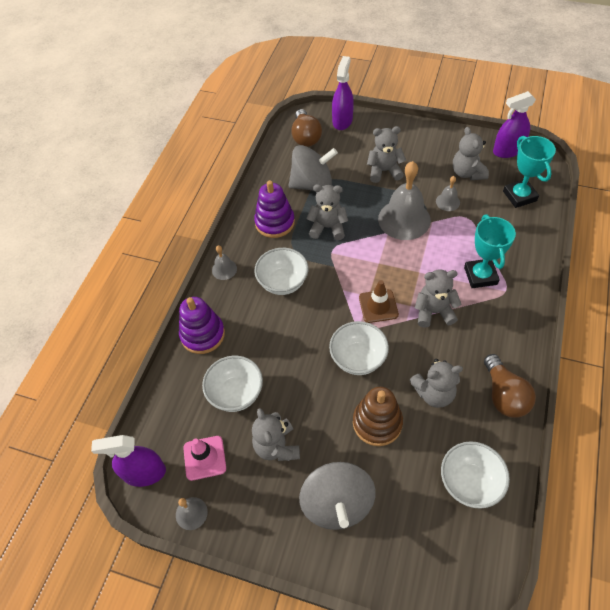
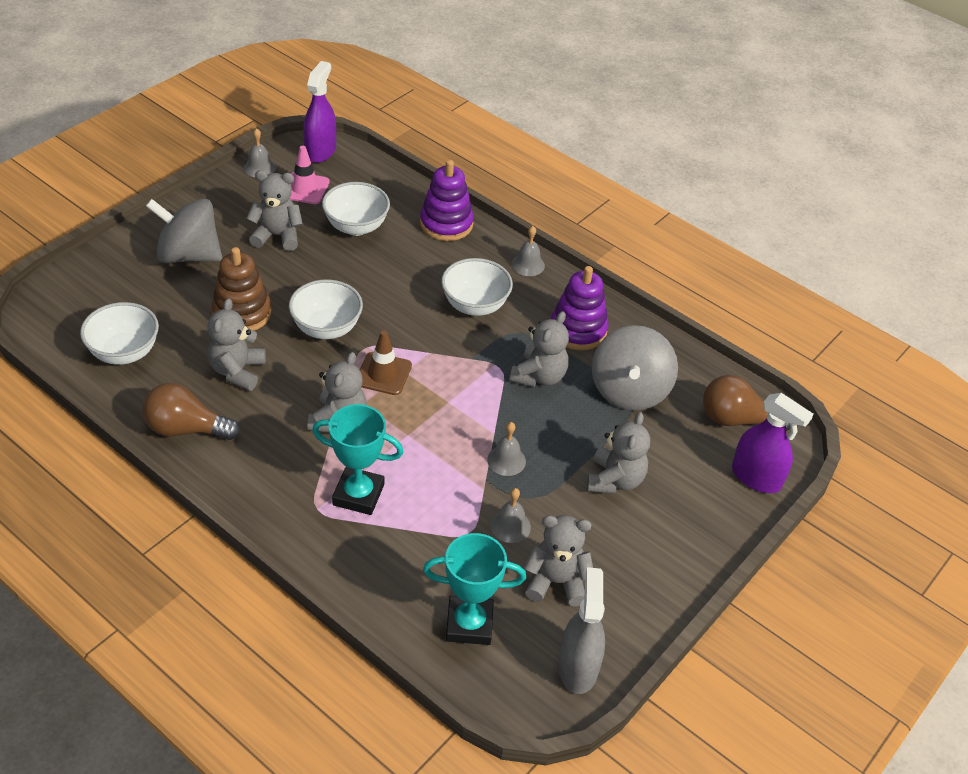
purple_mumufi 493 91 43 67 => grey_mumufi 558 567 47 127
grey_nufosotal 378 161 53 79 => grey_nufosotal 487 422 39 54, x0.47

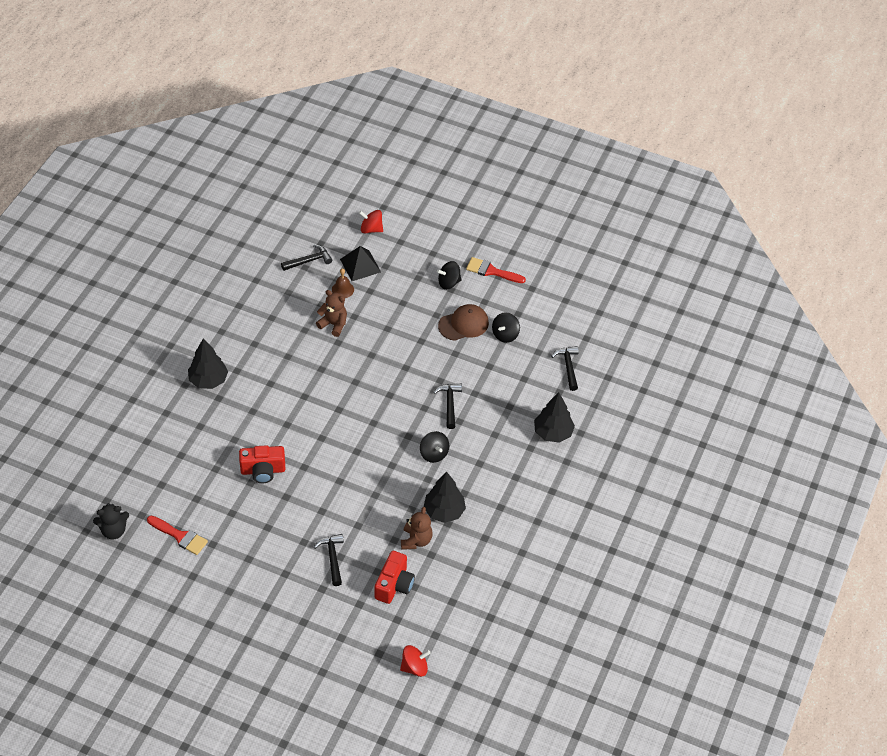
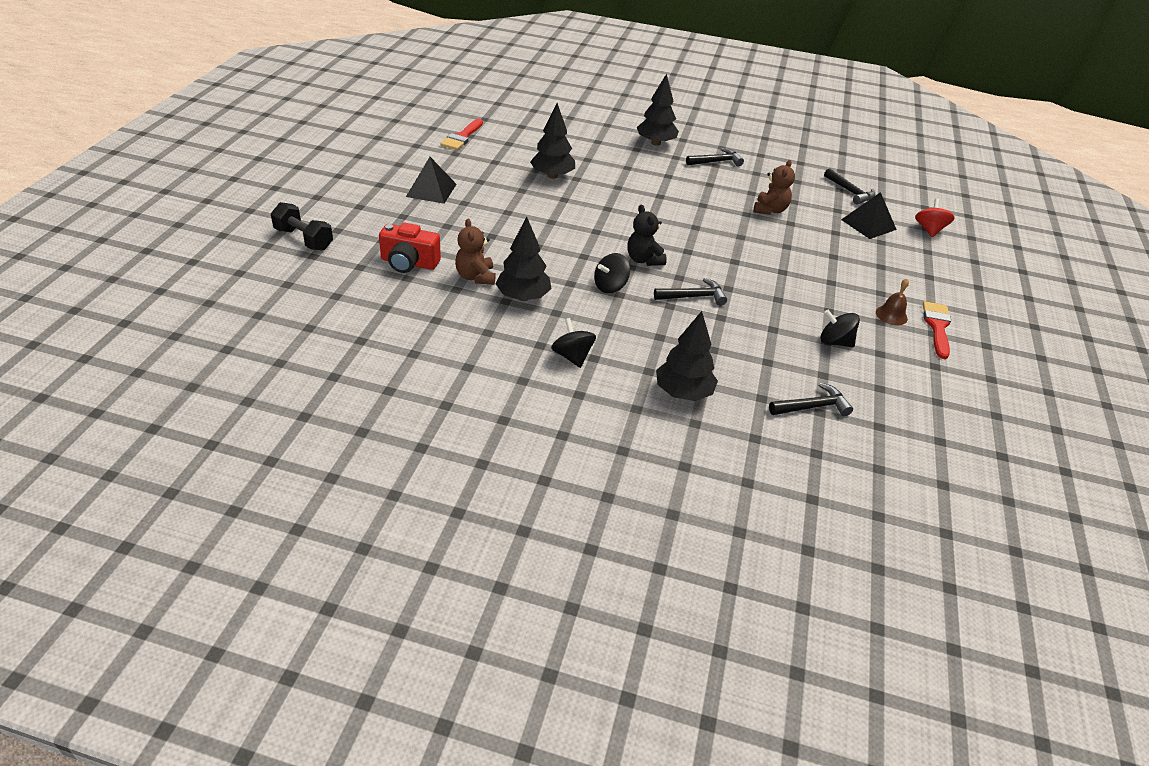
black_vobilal 437 261 25 29 => black_vobilal 551 318 45 50, relocated
brown_nufosotal 332 269 22 29 => brown_nufosotal 876 279 33 46, relocated
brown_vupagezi 438 304 51 37 => nothing
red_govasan 239 445 46 38 => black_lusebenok 530 103 45 76
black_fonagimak 93 503 36 36 => black_fonagimak 628 205 39 61, relocated
brown_fonagimak 401 507 32 43 => brown_fonagimak 455 219 41 66, 75 degrees clockwise
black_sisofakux 314 534 30 52 => black_sisofakux 686 148 58 19, relocated
red_vobilal 400 645 31 32 => nothing
nothing => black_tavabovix 406 157 50 47
nothing => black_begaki 271 202 62 49

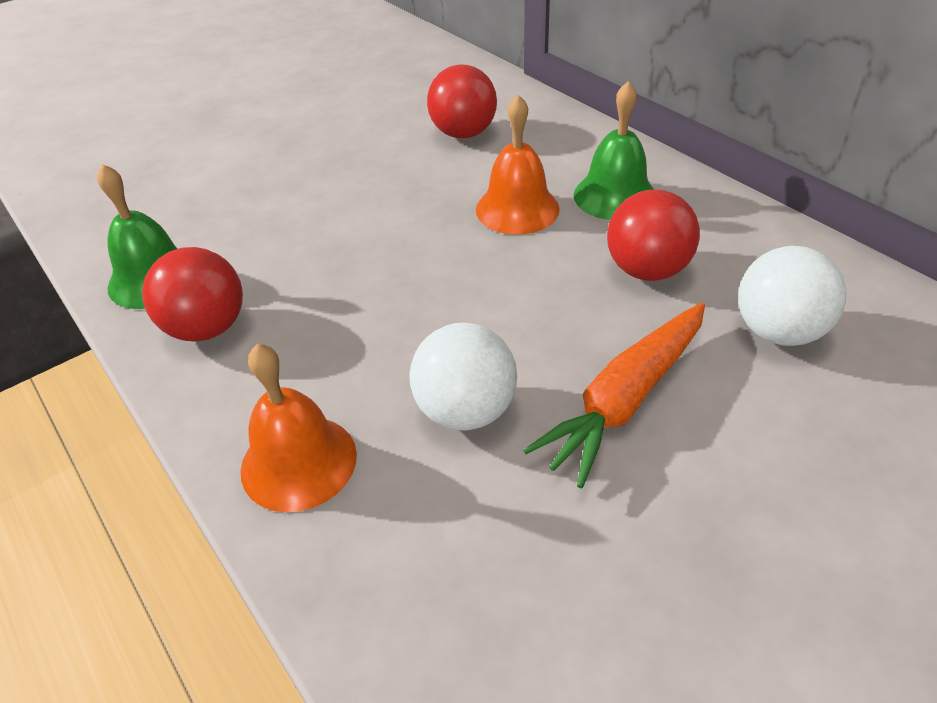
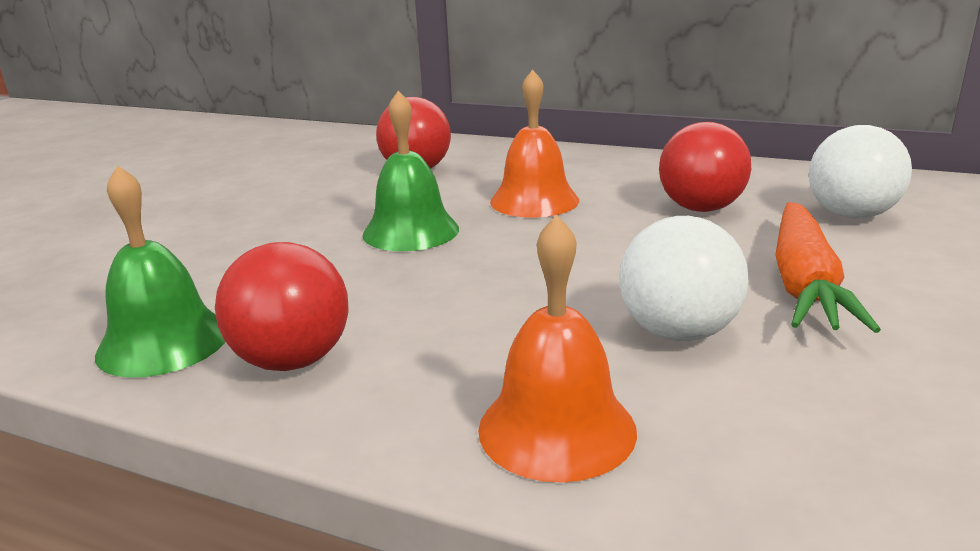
green_nufosotal 574 81 80 139 => green_nufosotal 362 91 97 160, relocated

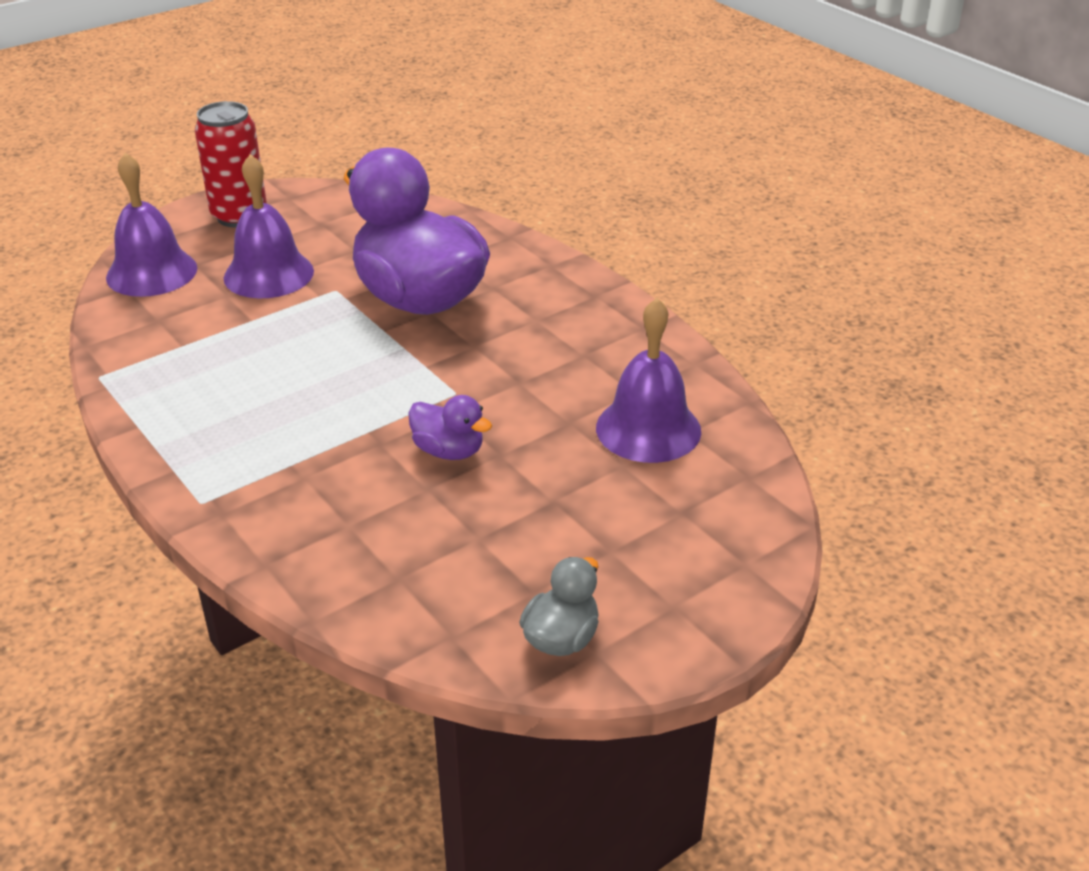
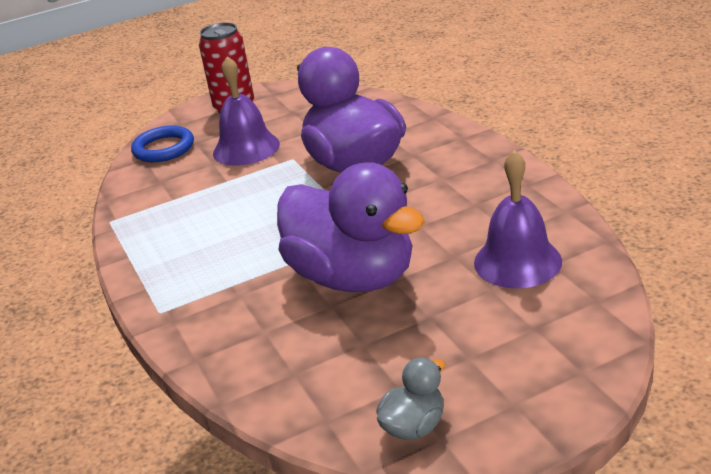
purple_nufosotal 106 153 91 144 => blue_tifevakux 131 125 63 37
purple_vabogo 408 395 84 65 => purple_vabogo 277 162 148 130, x2.35

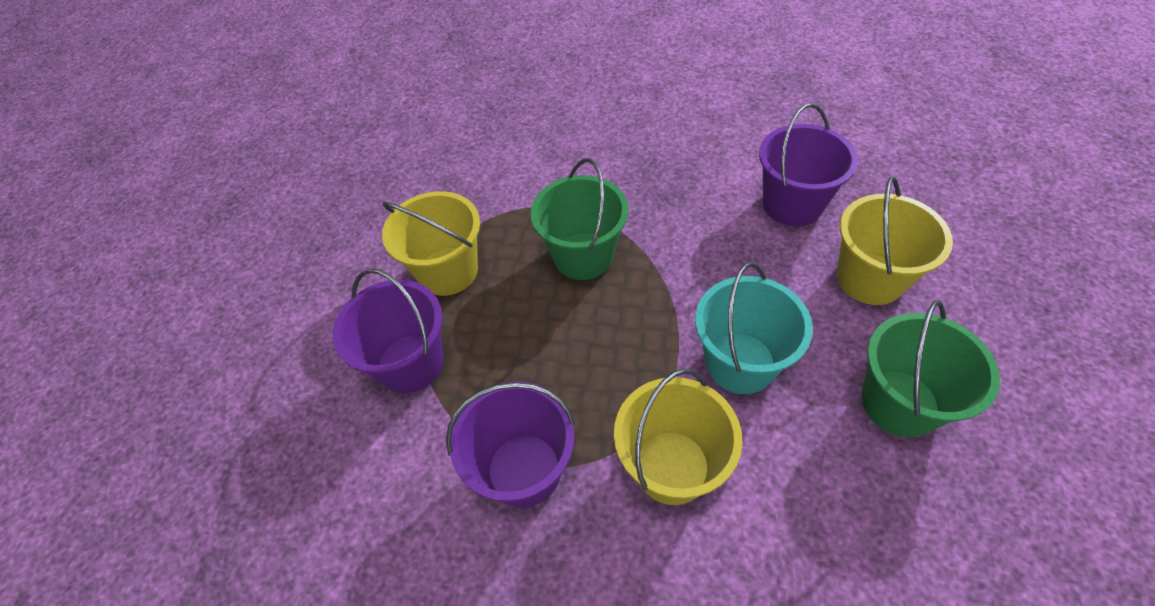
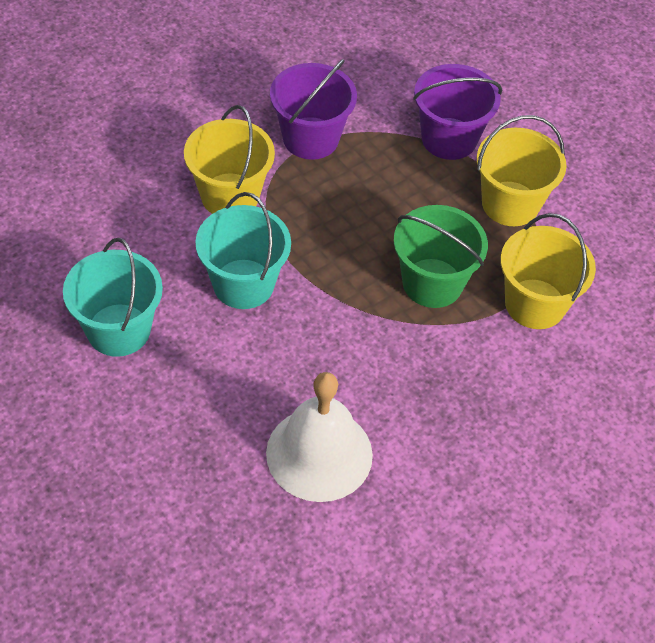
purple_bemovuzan 759 103 99 123 => white_nufosotal 266 372 107 130
yellow_bemovuzan 837 177 116 128 => yellow_bemovuzan 500 213 96 116, relocated
green_bemovuzan 861 300 139 137 => turquoise_bemovuzan 63 238 100 119

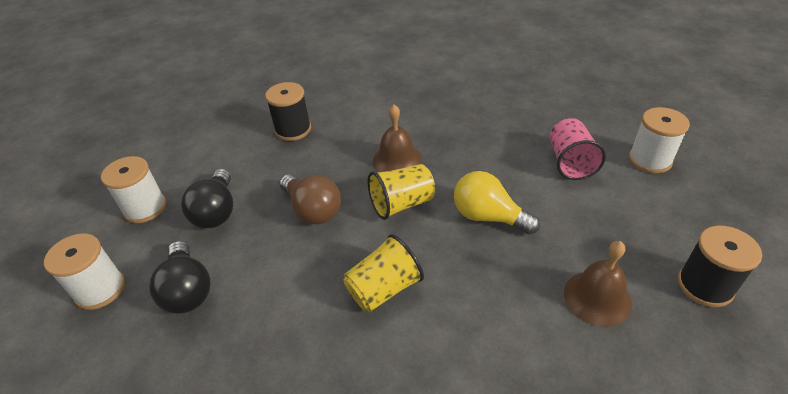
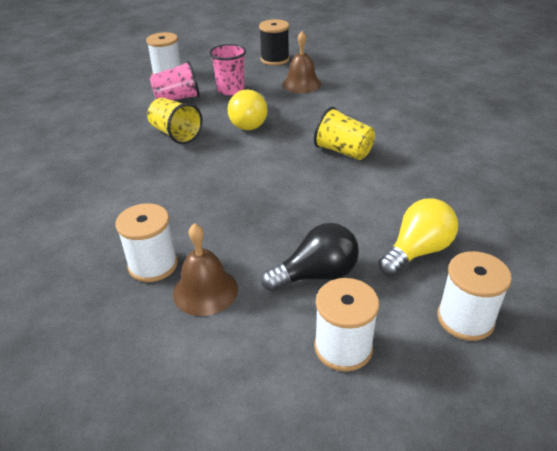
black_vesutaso 265 82 46 59 => white_vesutaso 116 203 62 79
brown_nufosotal 373 105 49 67 => brown_nufosotal 173 223 65 93, relocated
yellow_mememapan 368 164 67 56 => yellow_mememapan 147 98 56 46, relocated
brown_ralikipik 280 174 61 50 => nothing
black_ralikipik 149 241 61 73 => yellow_ralikipik 378 198 80 78
nothing => pink_mememapan 209 44 37 51

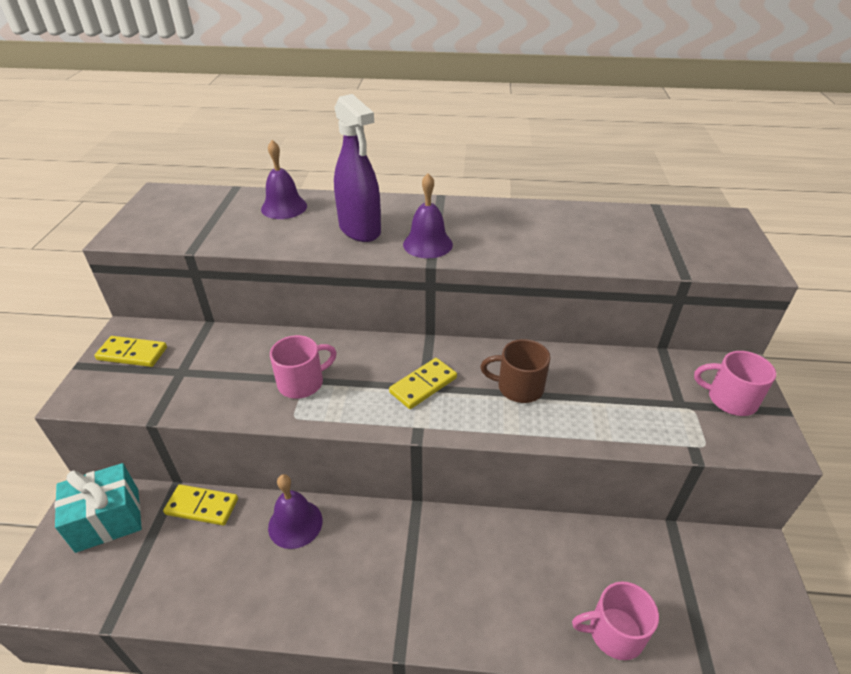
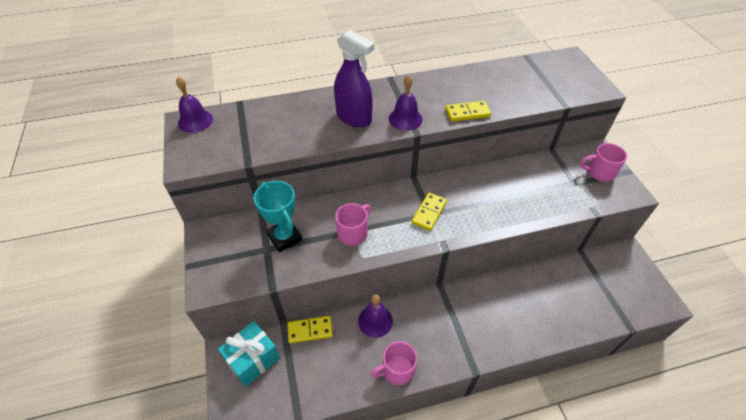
purple_nufosotal 261 140 46 79 => purple_nufosotal 176 77 37 56, relocated
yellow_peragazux 95 336 72 31 => yellow_peragazux 445 101 46 21, relocated
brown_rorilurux 480 339 70 64 => nothing
pink_rorilurux 572 581 87 79 => pink_rorilurux 371 341 46 44, relocated
nothing => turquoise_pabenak 254 181 48 71

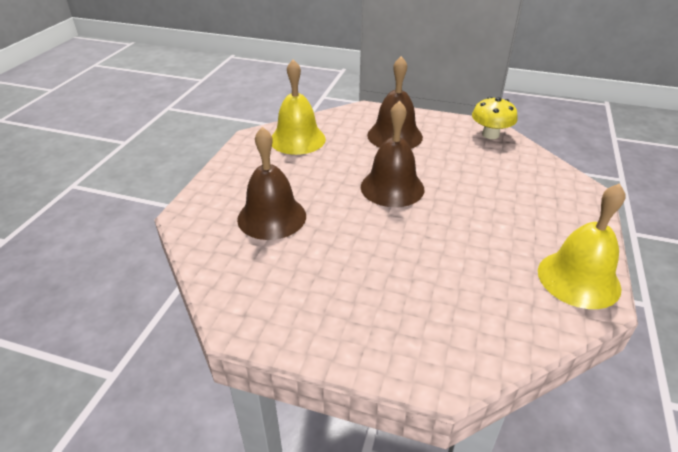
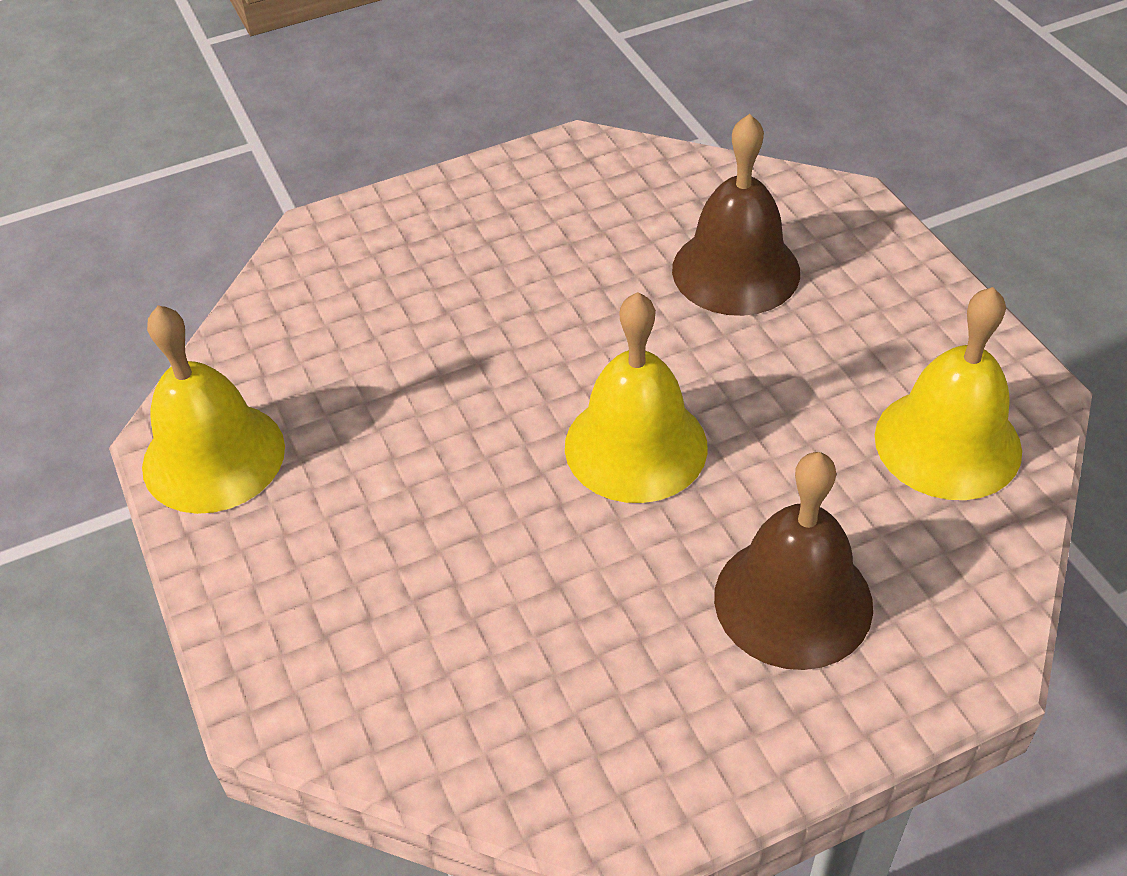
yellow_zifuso 472 97 46 42 => nothing
brown_nufosotal 361 101 63 106 => yellow_nufosotal 565 292 143 211

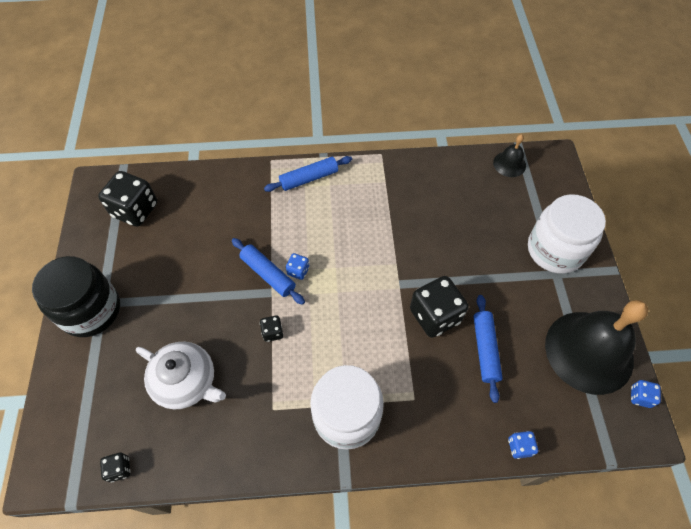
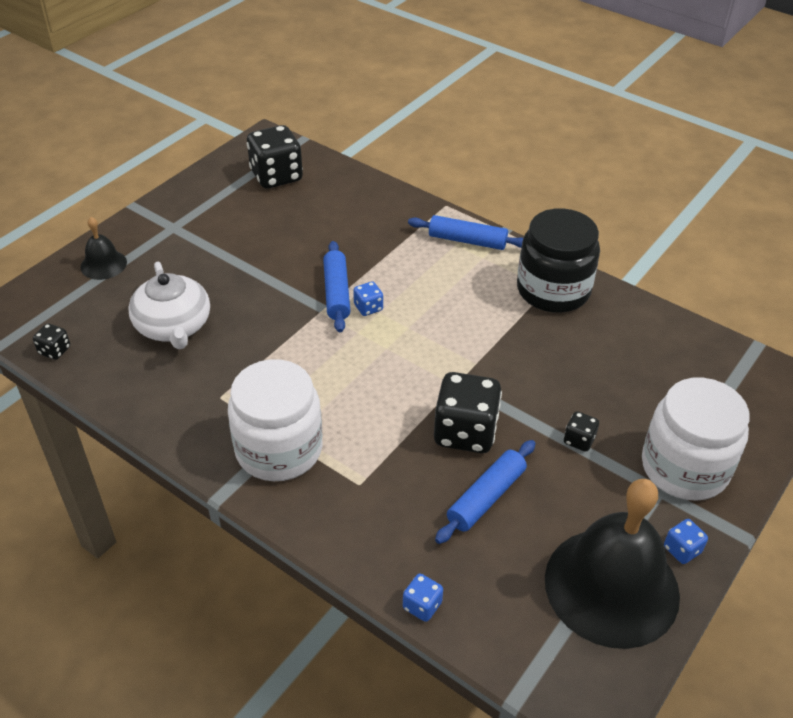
black_nufosotal 493 134 33 43 => black_nufosotal 81 217 46 63, relocated
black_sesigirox 32 256 88 81 => black_sesigirox 517 208 83 105, relocated
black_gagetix 260 315 23 27 => black_gagetix 564 411 35 41, relocated
blue_gagetix 631 380 30 28 => blue_gagetix 664 519 44 45, relocated

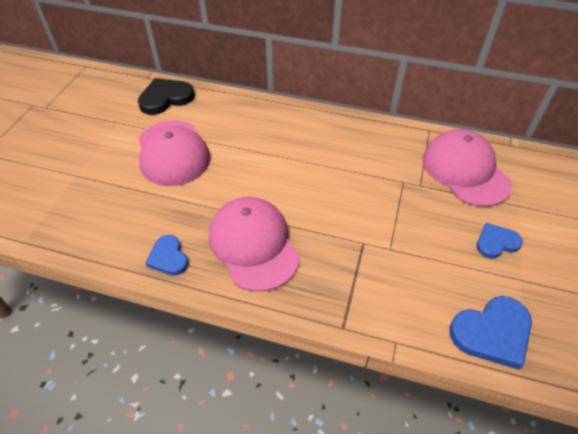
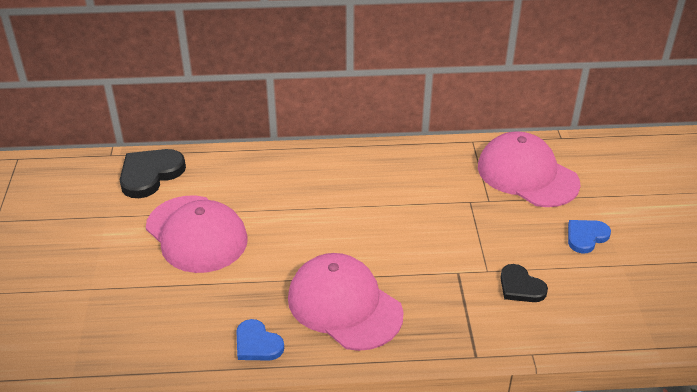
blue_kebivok 449 296 83 74 => nothing
nothing => black_kebivok 500 264 48 38

